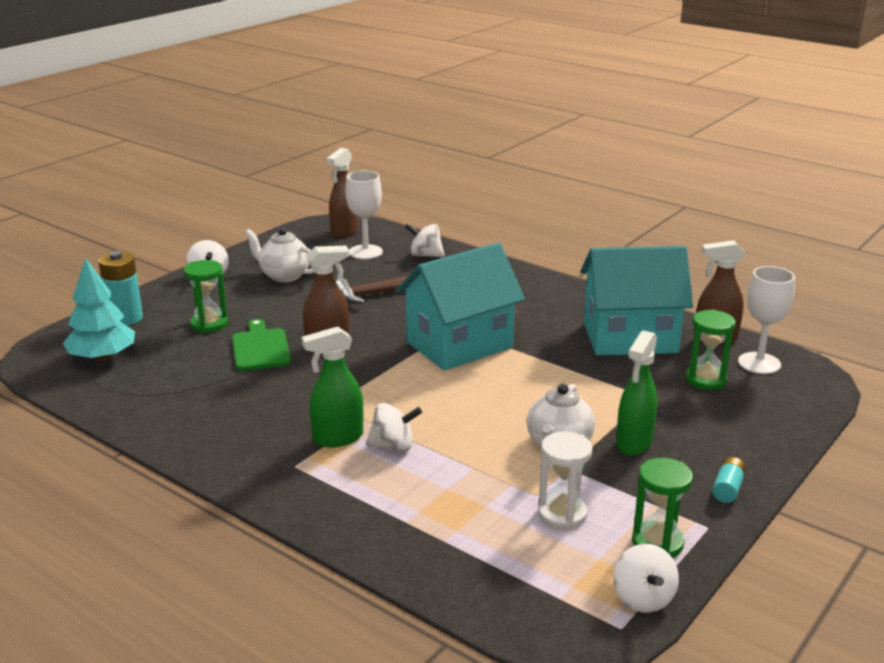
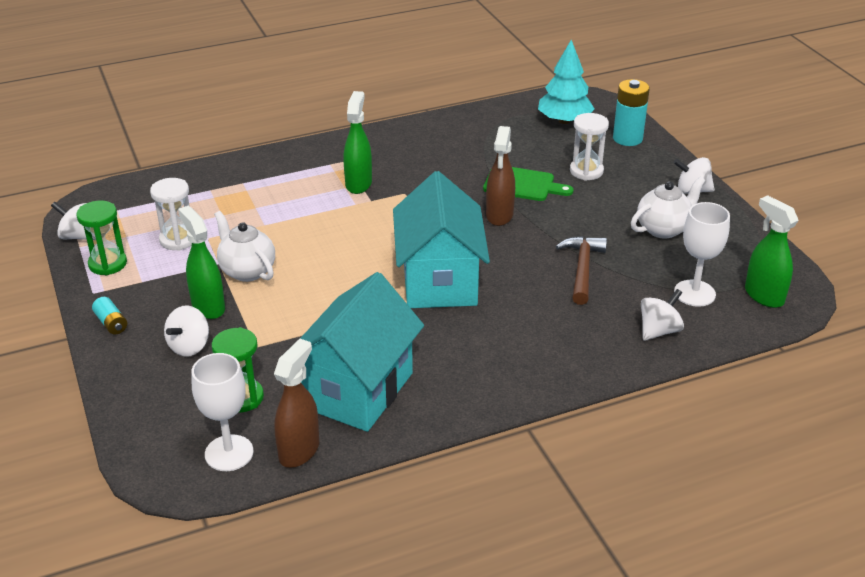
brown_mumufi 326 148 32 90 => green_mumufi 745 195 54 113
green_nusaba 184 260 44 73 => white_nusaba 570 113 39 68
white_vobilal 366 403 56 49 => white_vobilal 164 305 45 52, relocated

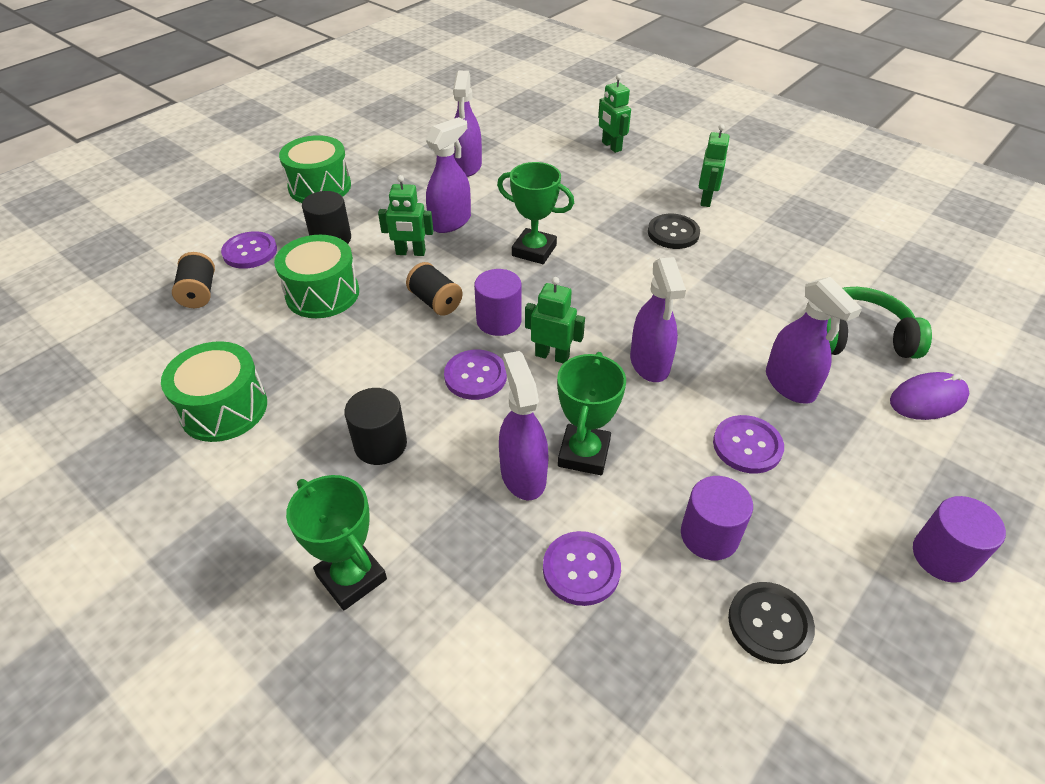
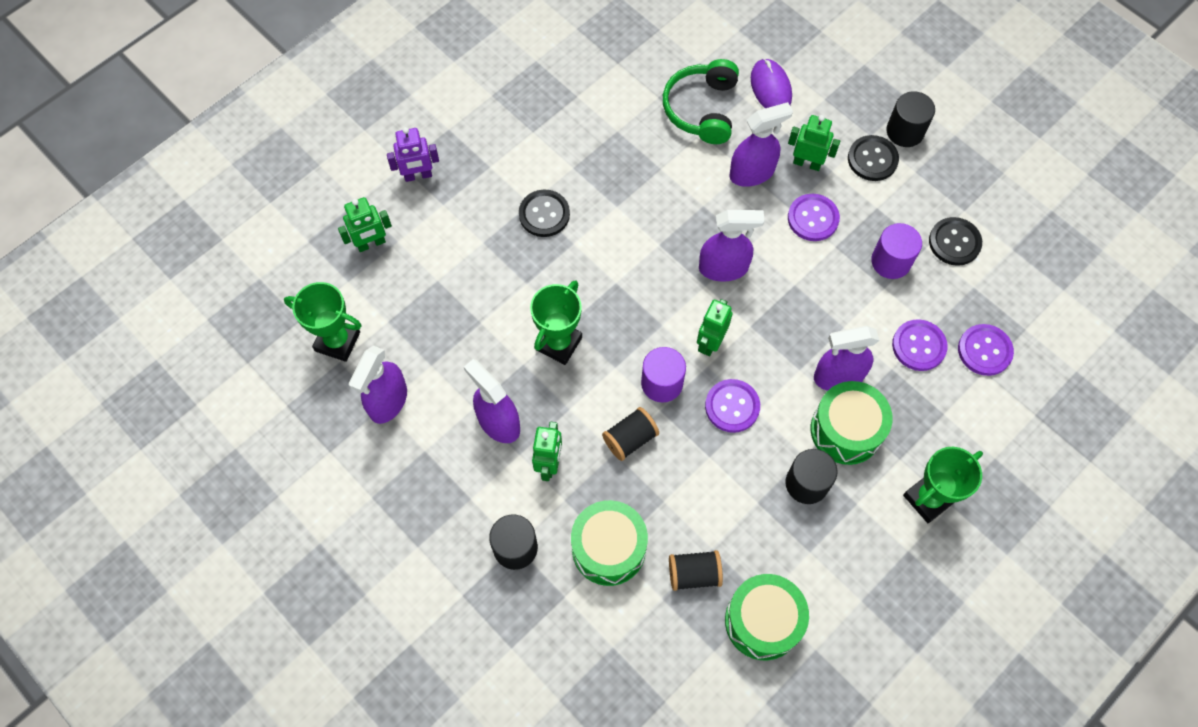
purple_mumufi 453 71 29 106 => purple_mumufi 349 346 58 78, 105 degrees clockwise
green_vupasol 699 124 31 83 => green_vupasol 788 115 52 56, relocated
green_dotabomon 279 135 72 68 => green_dotabomon 811 381 82 84, relocated
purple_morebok 221 231 56 38 => purple_morebok 958 324 56 52, relocated
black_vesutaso 172 252 43 56 => black_vesutaso 669 550 54 41, relocated
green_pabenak 557 352 69 123 => green_pabenak 284 282 78 80, relocated
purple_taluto 913 496 93 87 => black_taluto 886 91 49 56
nothing => purple_vupasol 387 127 52 55
nothing => black_morebok 848 135 51 46

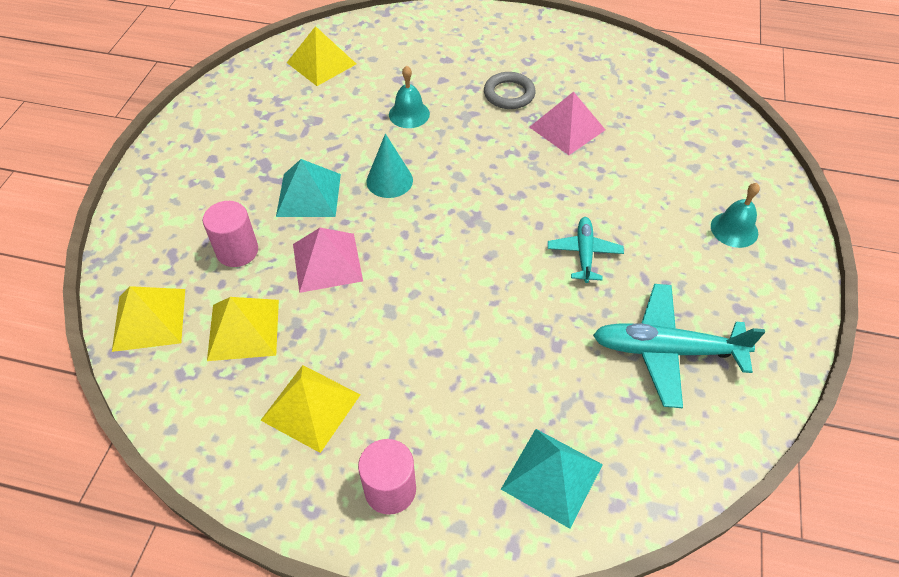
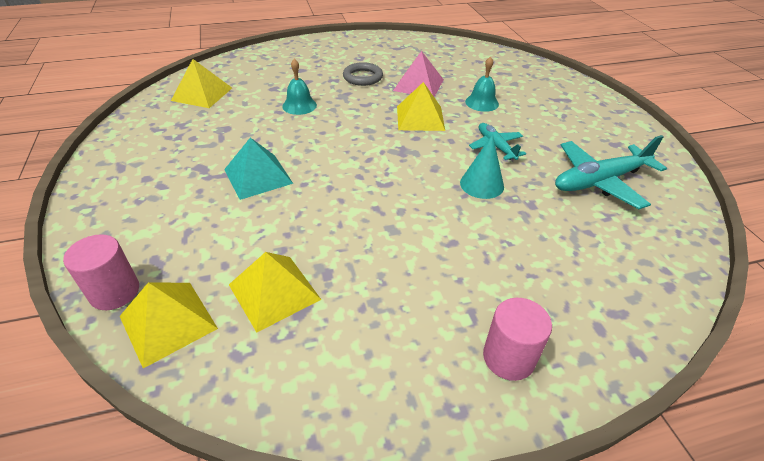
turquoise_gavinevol 367 133 46 65 => turquoise_gavinevol 460 134 44 65, relocated
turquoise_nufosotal 711 183 49 65 => turquoise_nufosotal 465 56 34 56, relocated
pink_taluto 203 201 55 66 => pink_taluto 63 234 76 76, relocated
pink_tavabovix 293 228 70 65 => nothing
yellow_tavabovix 261 365 100 88 => yellow_tavabovix 397 82 48 49, relocated
turquoise_tavabovix 501 429 102 100 => nothing

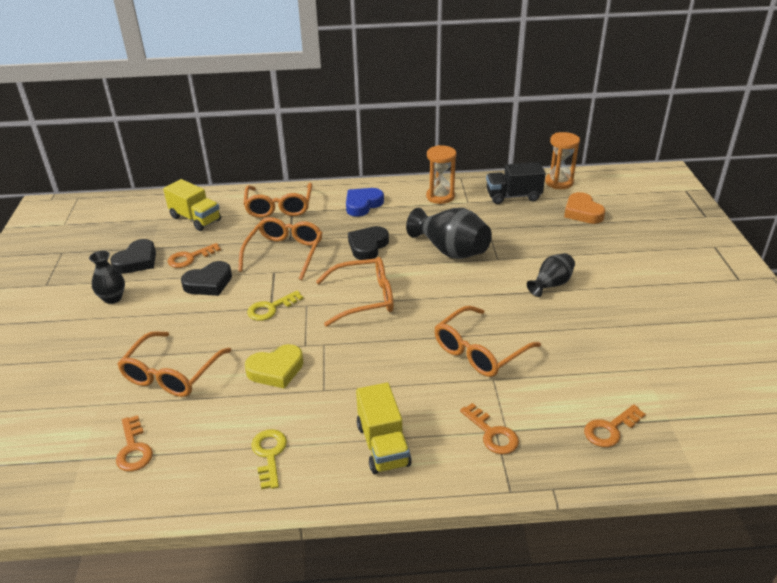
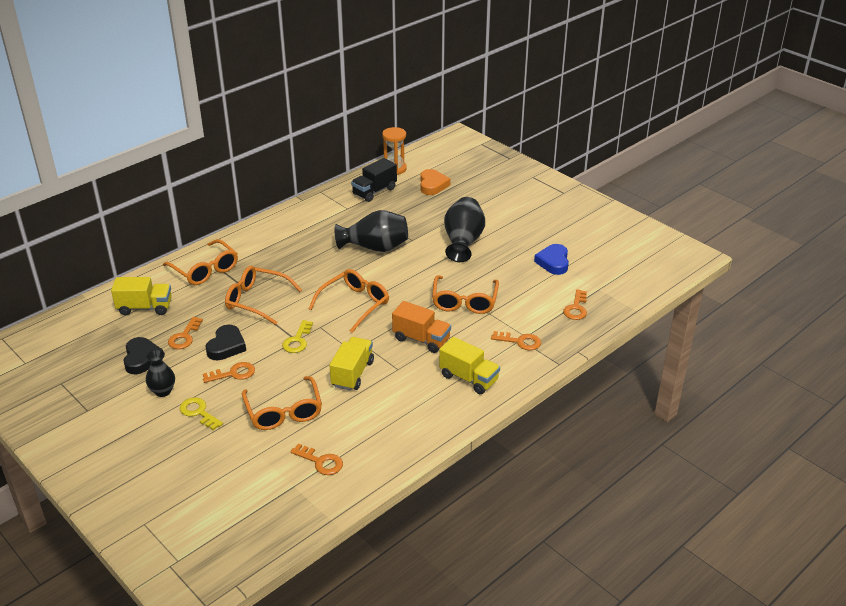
orange_nusaba 426 145 30 59 => nothing
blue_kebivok 346 188 38 29 => blue_kebivok 534 244 35 31, relocated
orange_kebivok 564 192 41 32 => orange_kebivok 420 169 30 26, 120 degrees counterclockwise
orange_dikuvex 238 217 84 63 => orange_dikuvex 225 266 77 59, 45 degrees counterclockwise
black_kebivok 348 226 41 34 => nothing
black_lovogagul 527 253 48 44 => black_lovogagul 444 197 41 65, x1.73
yellow_kebivok 245 344 59 45 => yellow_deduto 330 337 44 54
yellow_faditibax 251 429 36 60 => yellow_faditibax 180 397 43 33, relocated
nothing => orange_deduto 392 301 59 52
nothing => orange_faditibax 203 362 52 21

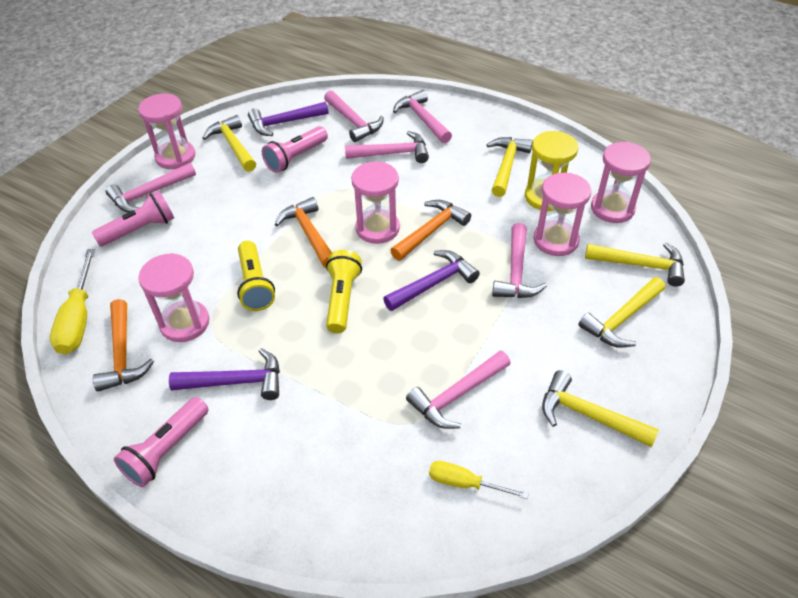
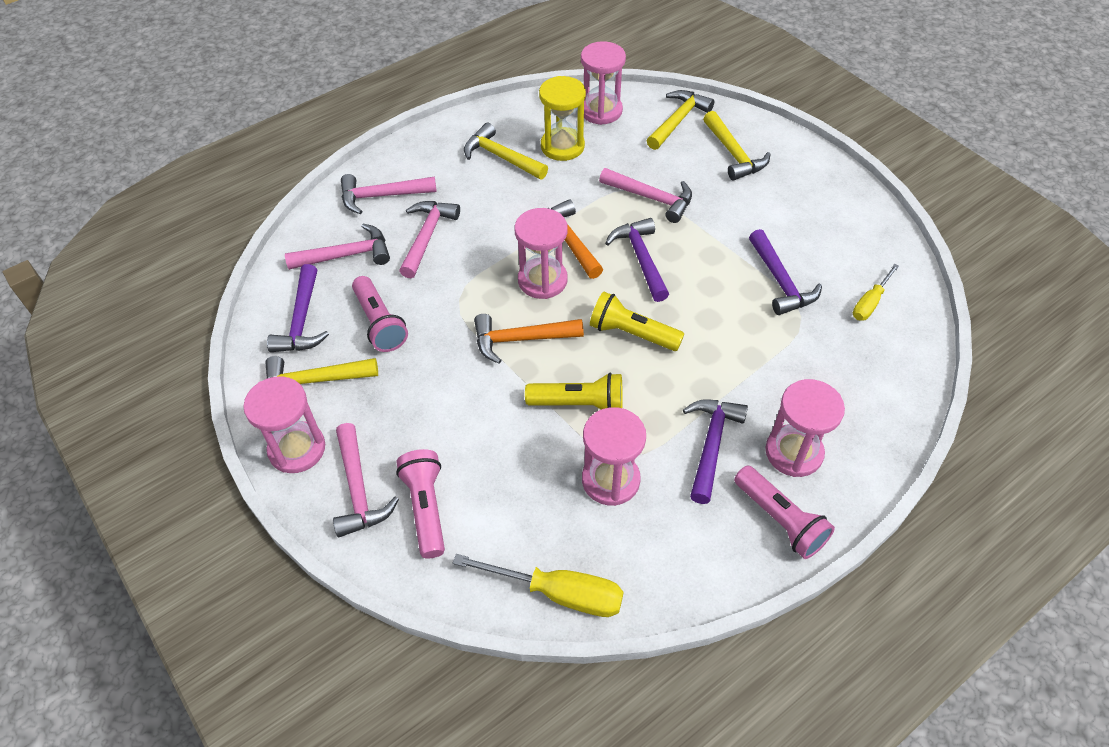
pink_nusaba 534 173 57 83 => pink_nusaba 765 379 80 98, relocated
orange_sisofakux 93 299 61 93 => nothing
pink_sisofakux 406 350 105 79 => purple_sisofakux 749 229 73 86
yellow_sisofakux 542 370 117 77 => nothing

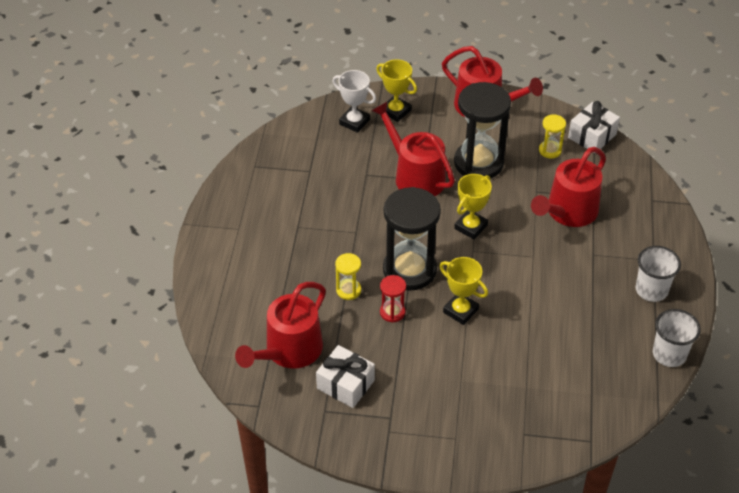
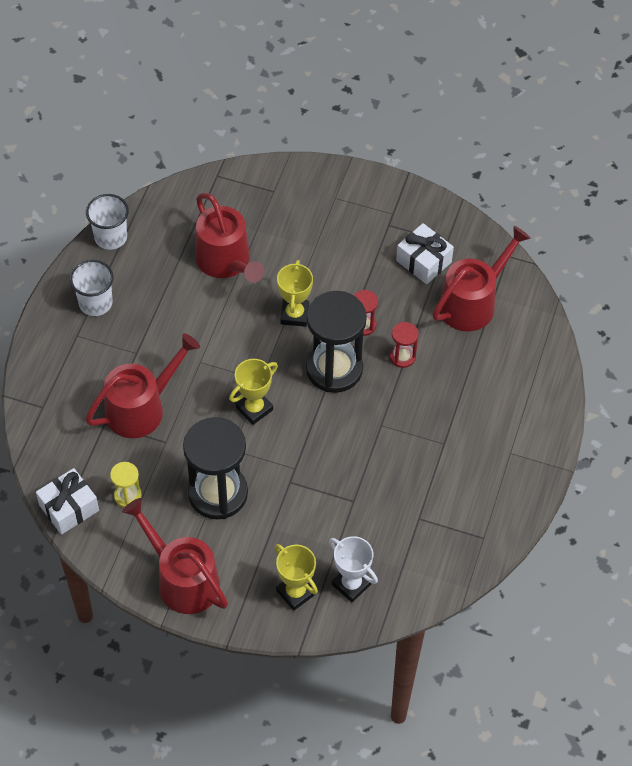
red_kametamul 371 101 84 95 => red_kametamul 195 193 69 90, relocated
yellow_nusaba 335 253 26 47 => red_nusaba 390 322 29 46
yellow_pabenak 439 257 49 68 => yellow_pabenak 277 260 36 67, 45 degrees clockwise

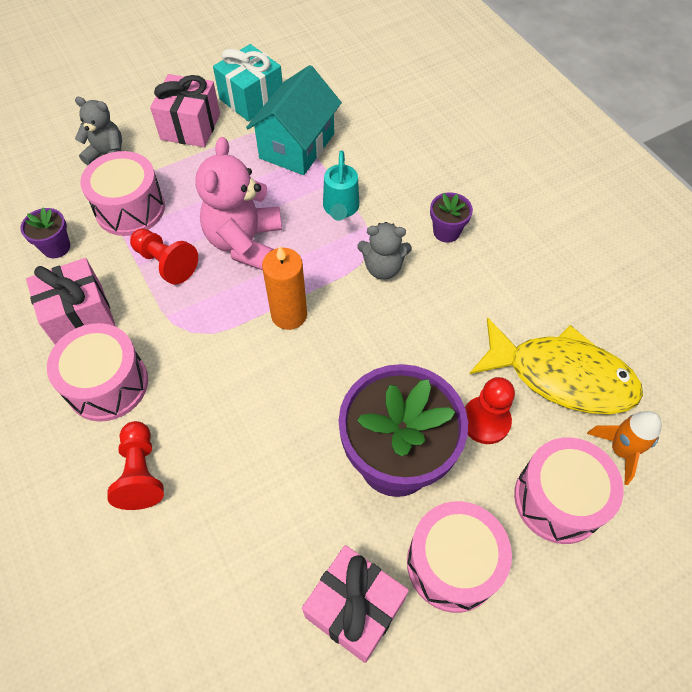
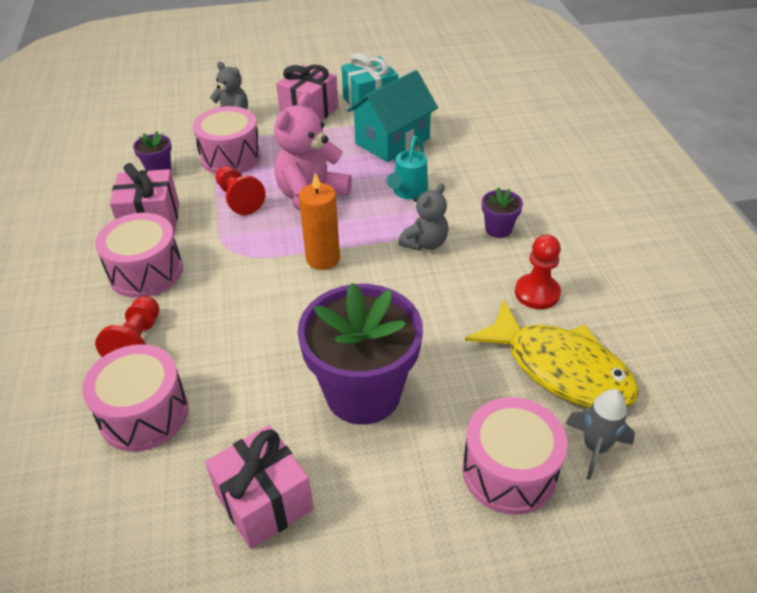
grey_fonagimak 357 222 55 58 => grey_fonagimak 398 183 51 68, 75 degrees counterclockwise
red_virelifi 465 377 50 67 => red_virelifi 515 235 46 74, relocated
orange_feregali 587 411 74 74 => grey_feregali 565 389 70 91
pink_dotabomon 407 501 105 112 => pink_dotabomon 82 344 106 108, relocated

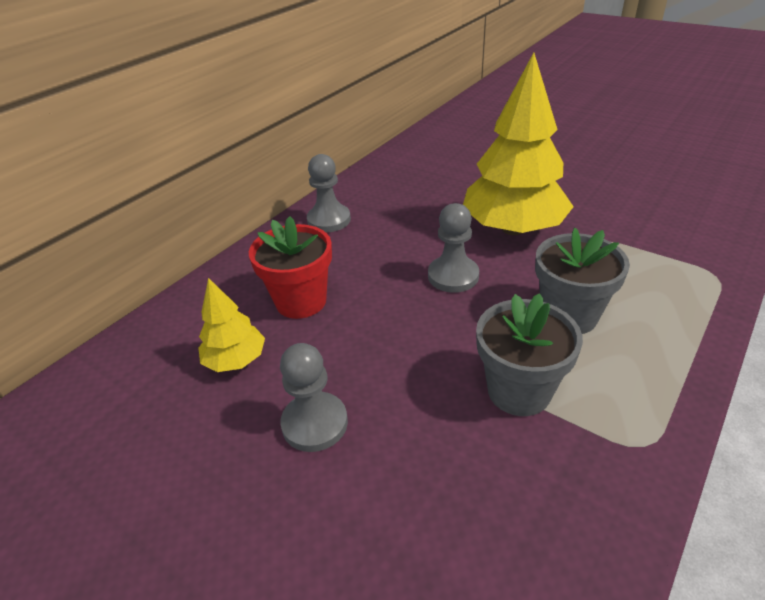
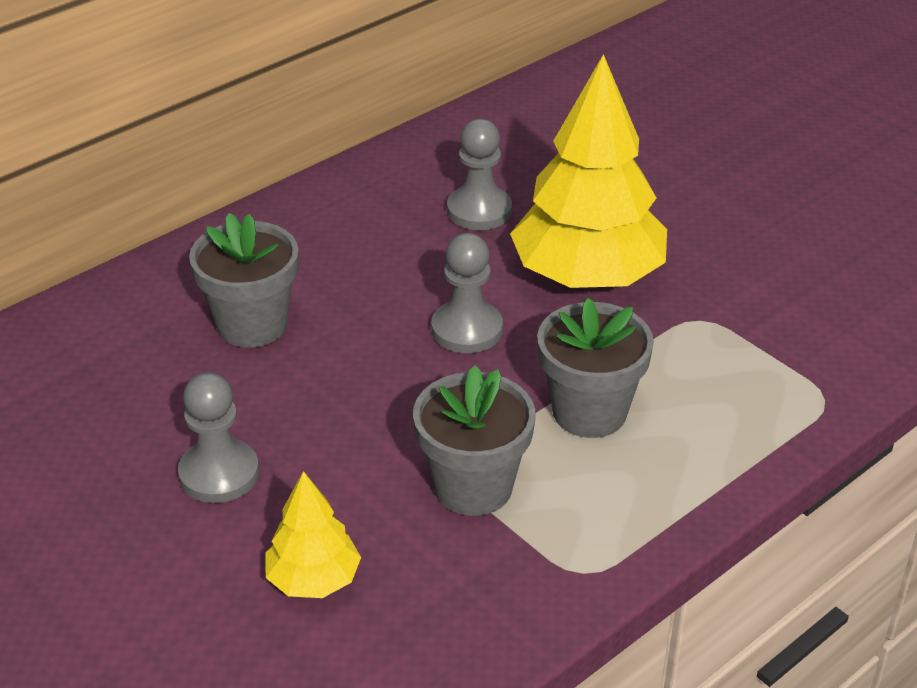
grey_virelifi 307 154 44 78 => grey_virelifi 447 119 65 111, relocated
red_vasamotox 249 216 83 103 => grey_vasamotox 189 213 109 135
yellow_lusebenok 198 278 67 94 => yellow_lusebenok 265 471 96 127, relocated

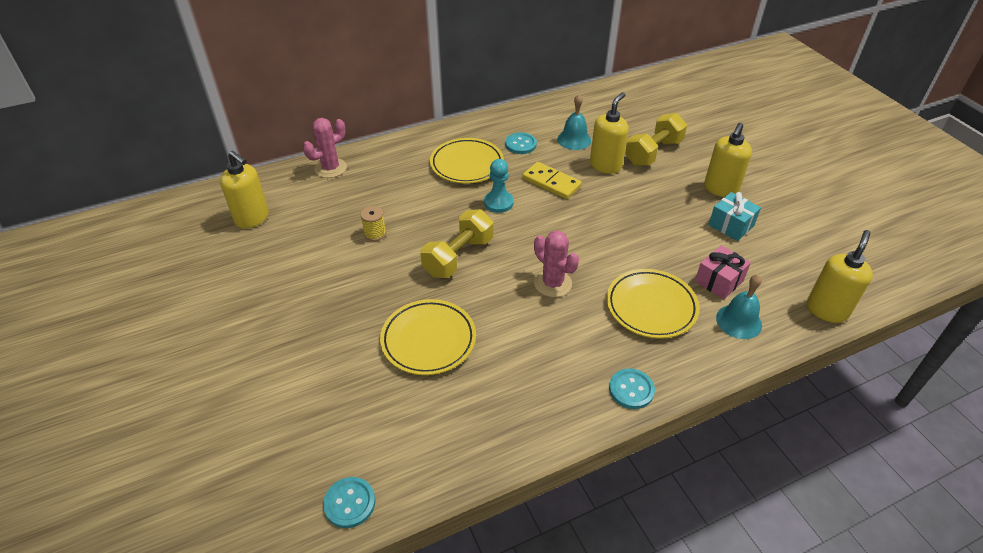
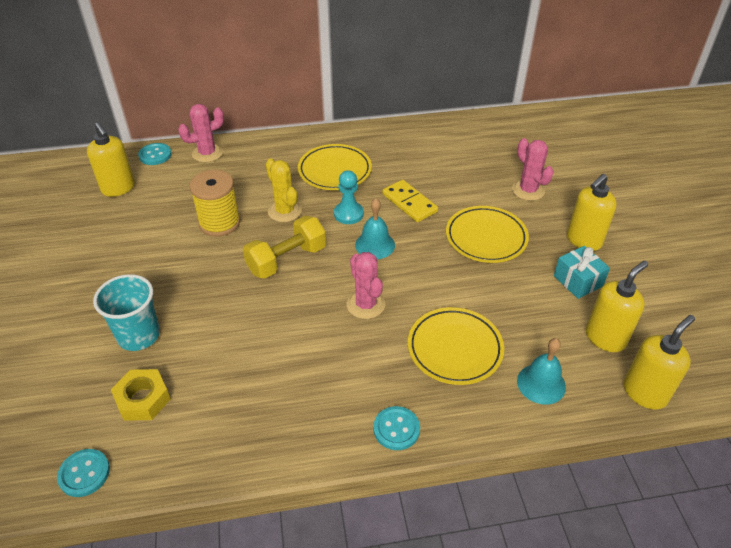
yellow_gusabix 590 92 39 82 => yellow_gusabix 586 261 62 91, relocated
turquoise_nufosotal 557 94 34 56 => turquoise_nufosotal 355 199 40 60, relocated
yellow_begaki 625 113 62 53 => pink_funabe 512 138 42 63
turquoise_morebok 505 132 32 22 => turquoise_morebok 138 143 34 22, relocated
yellow_vesutaso 360 206 26 35 => yellow_vesutaso 190 170 50 67, x1.90
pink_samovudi 695 245 56 55 => nothing
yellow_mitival 380 299 96 76 => yellow_mitival 446 206 83 57, relocated
nothing => yellow_funabe 266 158 36 64
nothing => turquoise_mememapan 93 274 67 77
nothing => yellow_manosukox 111 369 60 52

